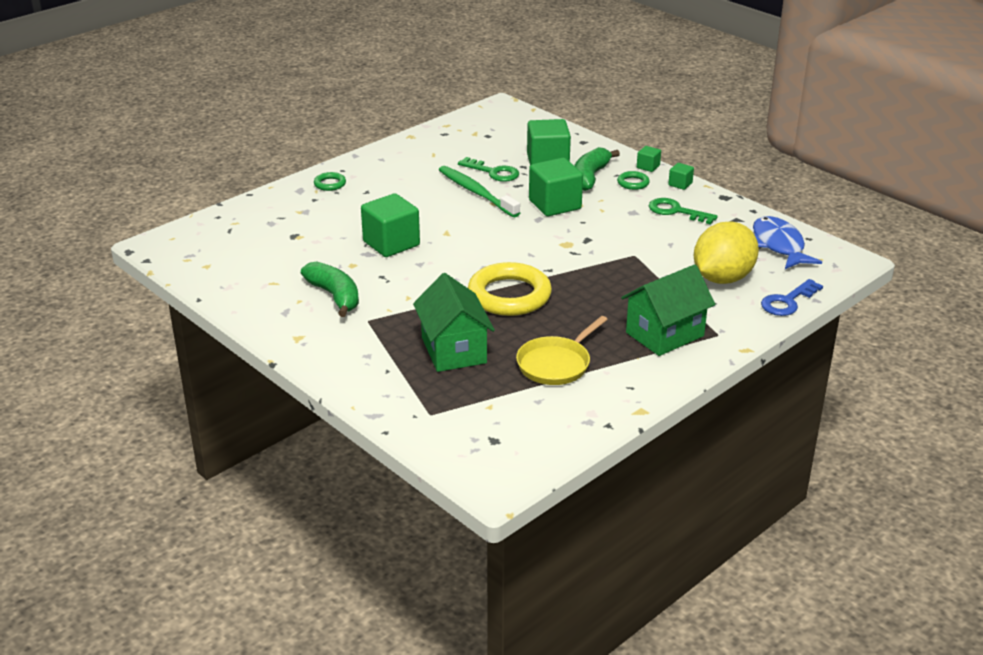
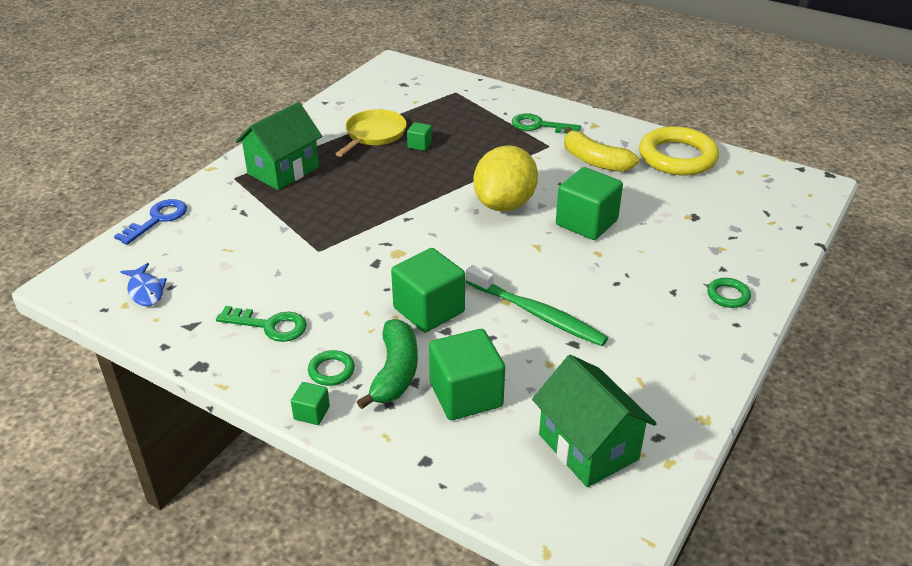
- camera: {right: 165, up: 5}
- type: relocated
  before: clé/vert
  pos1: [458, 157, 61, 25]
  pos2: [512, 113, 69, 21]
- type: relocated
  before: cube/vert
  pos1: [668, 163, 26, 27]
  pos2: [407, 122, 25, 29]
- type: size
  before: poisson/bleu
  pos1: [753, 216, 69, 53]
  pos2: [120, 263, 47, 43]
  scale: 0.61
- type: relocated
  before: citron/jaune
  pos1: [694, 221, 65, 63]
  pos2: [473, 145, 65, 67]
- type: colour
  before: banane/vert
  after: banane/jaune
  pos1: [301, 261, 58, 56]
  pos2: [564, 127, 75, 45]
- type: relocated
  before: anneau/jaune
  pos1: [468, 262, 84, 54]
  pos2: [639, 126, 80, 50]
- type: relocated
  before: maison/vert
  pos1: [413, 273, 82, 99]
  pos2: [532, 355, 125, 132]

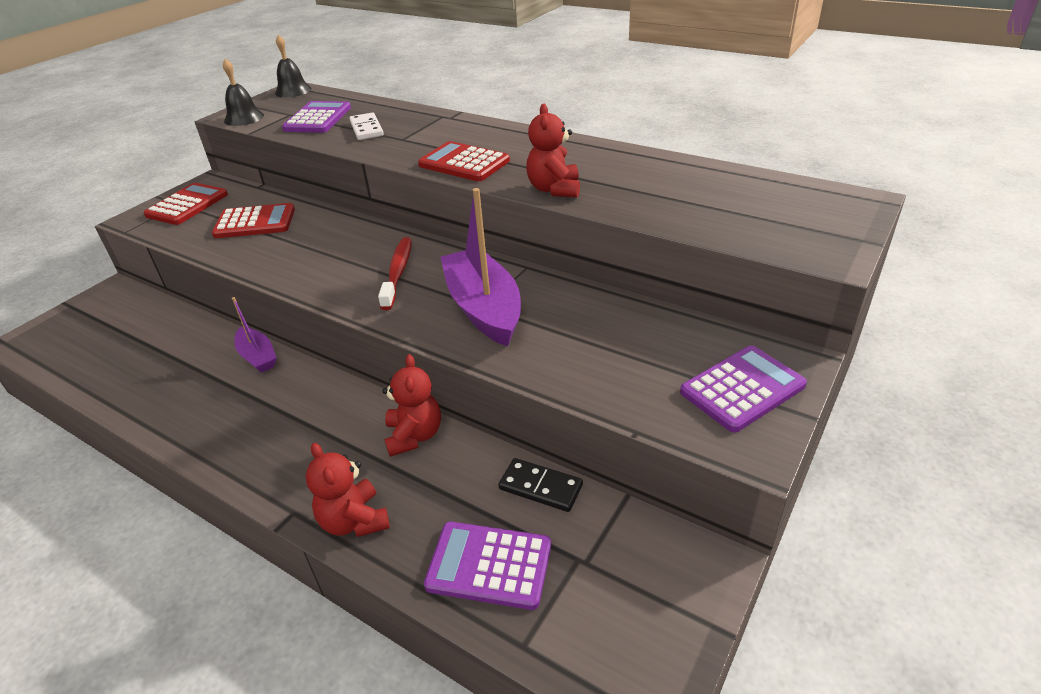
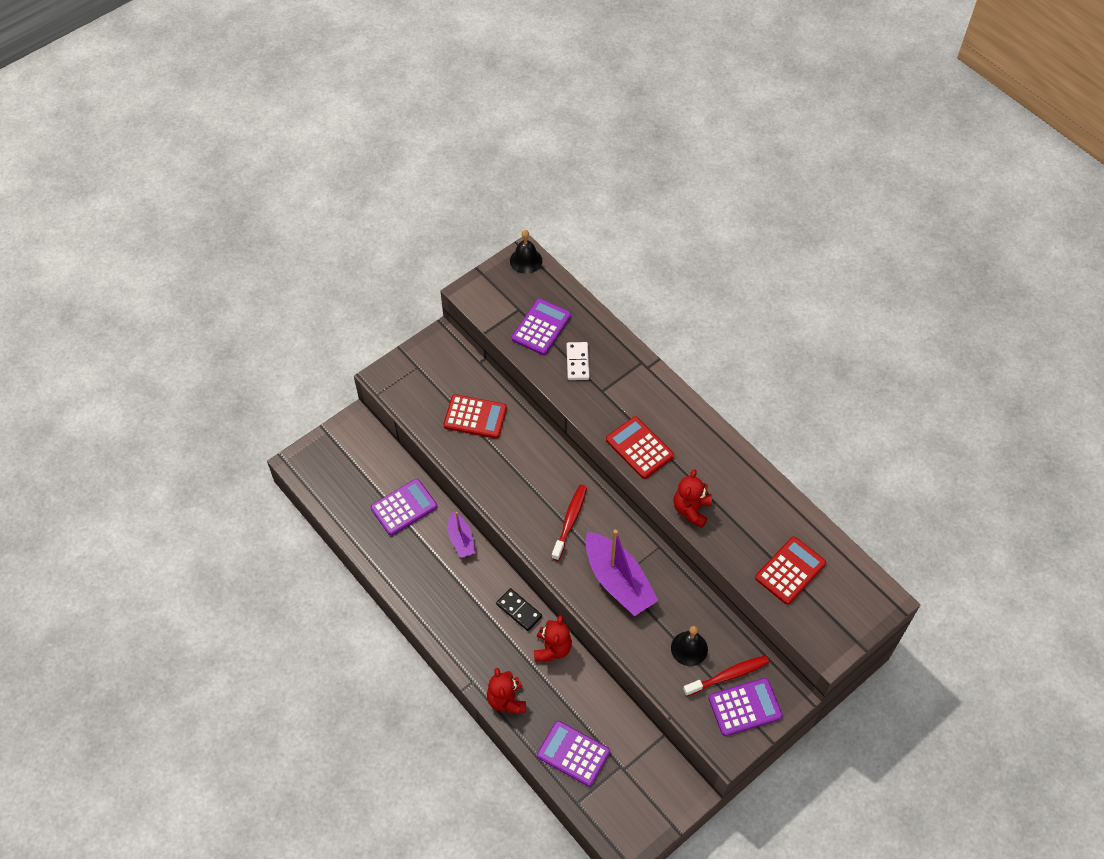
- camera: {right: 15, up: 20}
- type: relocated
  before: cloche/noir
  pos1: [223, 59, 41, 67]
  pos2: [671, 626, 37, 40]
- type: relocated
  before: calculatrice/rouge
  pos1: [143, 183, 85, 42]
  pos2: [755, 537, 71, 68]
- type: spun
  before: bateau/violet
  pos1: [441, 188, 80, 159]
  pos2: [585, 530, 74, 86]
  turn: 150
- type: relocated
  before: domino/noir
  pos1: [498, 458, 85, 54]
  pos2: [496, 588, 46, 43]
- type: appeared
  after: calculatrice/violet
  pos2: [370, 479, 67, 57]
- type: appeared
  after: brosse à dents/rouge
  pos2: [683, 655, 86, 41]

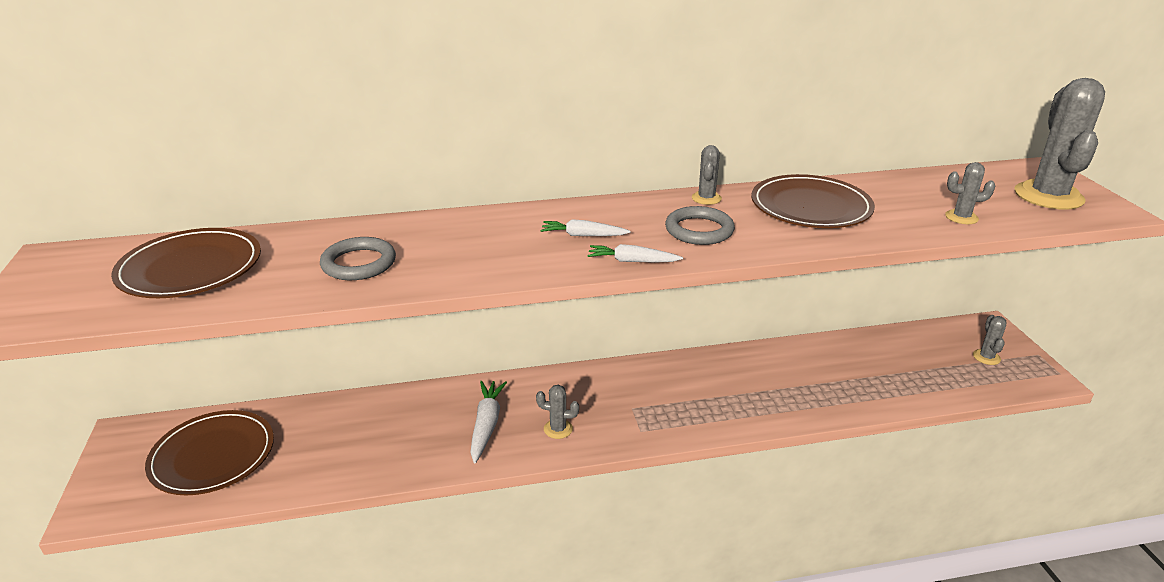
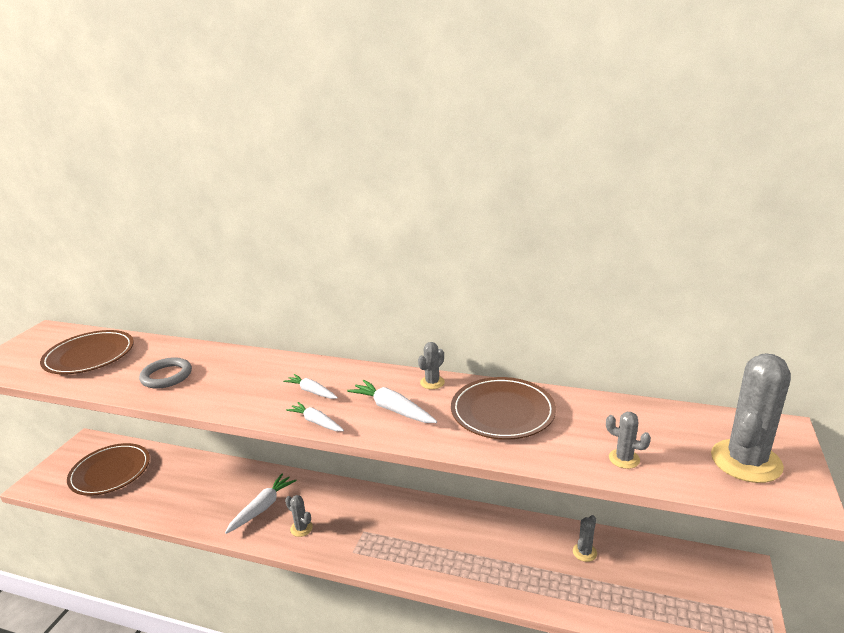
- camera: {right: 30, up: -5}
- type: exchanged
  before: anneau/gris
  after: carotte/blanc
  pos1: [665, 206, 70, 39]
  pos2: [347, 380, 90, 43]
- type: relocated
  before: cactus/gris
  pos1: [973, 315, 34, 50]
  pos2: [573, 515, 24, 47]

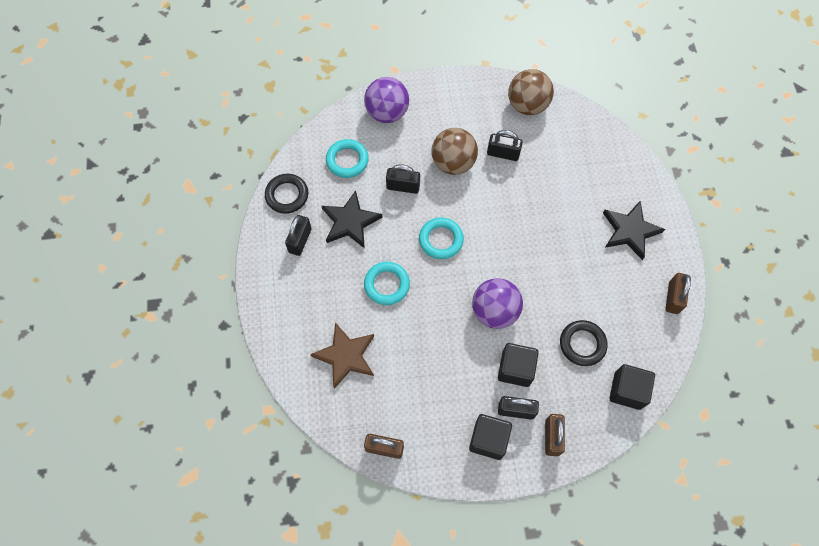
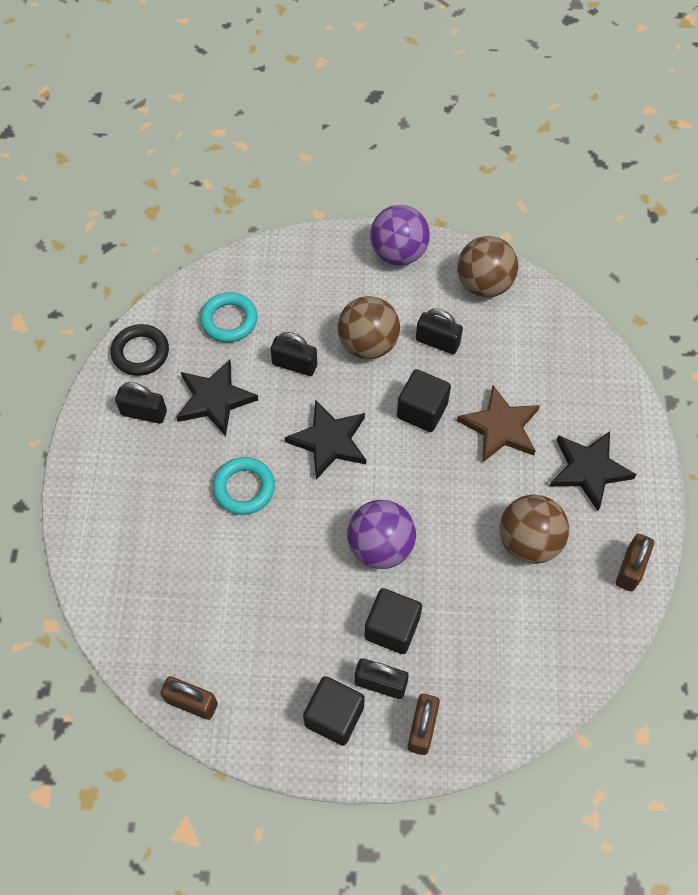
- camera: {right: 10, up: -5}
- type: relocated
  before: balle/violet
  pos1: [364, 77, 45, 46]
  pos2: [370, 205, 60, 60]
- type: spun
  before: cadenas/noir
  pos1: [285, 215, 27, 41]
  pos2: [115, 382, 52, 42]
  turn: 75
- type: exchanged
  before: anneau/turquoise
  after: étoile/noir
  pos1: [419, 217, 45, 42]
  pos2: [285, 400, 81, 80]
- type: missing
  before: anneau/noir
  pos1: [560, 320, 48, 46]
- type: relocated
  before: étoile/marron
  pos1: [310, 322, 64, 67]
  pos2: [457, 385, 83, 77]
- type: relocated
  before: cube/noir
  pos1: [610, 364, 45, 46]
  pos2: [397, 369, 54, 63]
- type: appeared
  after: balle/marron
  pos2: [499, 495, 70, 69]

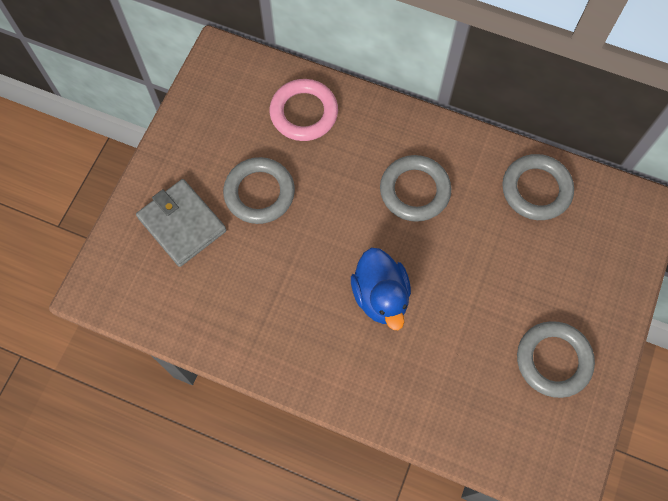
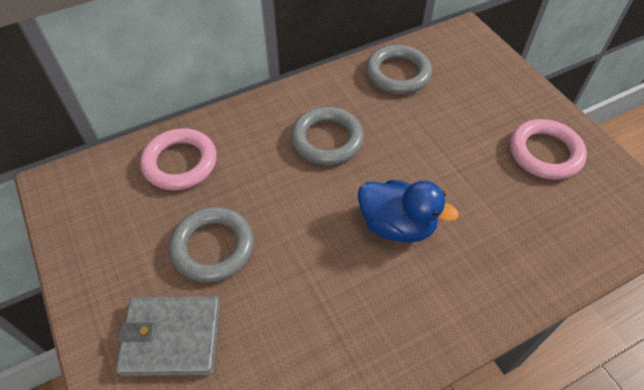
- camera: {right: -50, up: -15}
- type: colour
  before: anneau/gris
  after: anneau/rose
  pos1: [517, 321, 78, 77]
  pos2: [510, 119, 77, 61]

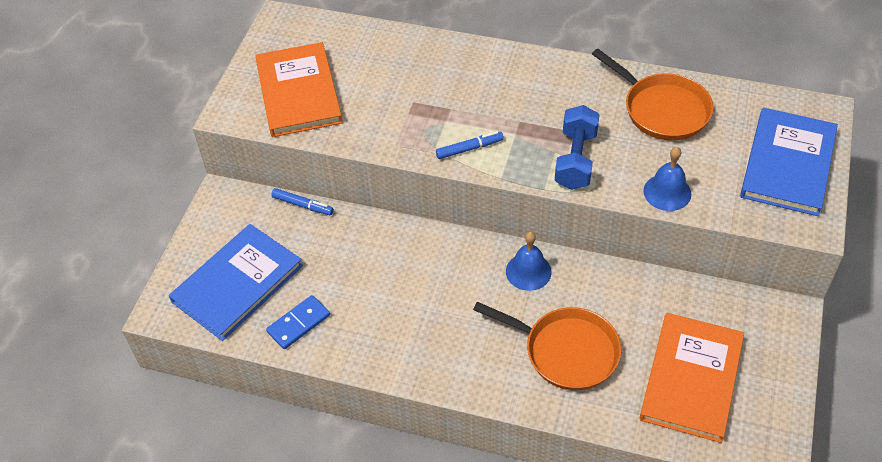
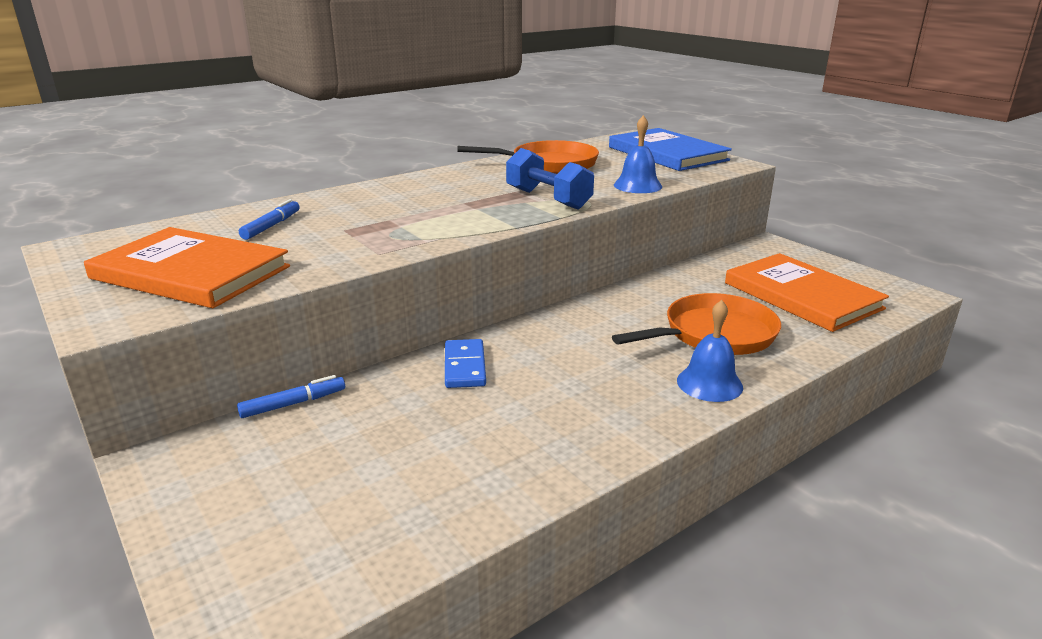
- camera: {right: -55, up: -25}
- type: relocated
  before: feutre/bleu
  pos1: [436, 131, 68, 28]
  pos2: [239, 199, 61, 41]
- type: missing
  before: livre/bleu
  pos1: [169, 224, 134, 117]
- type: relocated
  before: cloche/bleu
  pos1: [506, 231, 46, 60]
  pos2: [677, 300, 66, 102]
- type: relocated
  before: domino/bleu
  pos1: [266, 295, 64, 54]
  pos2: [445, 339, 41, 49]

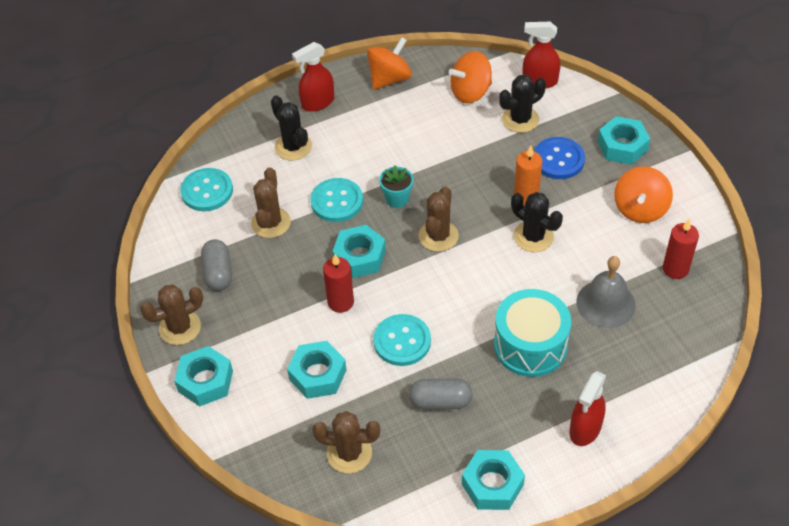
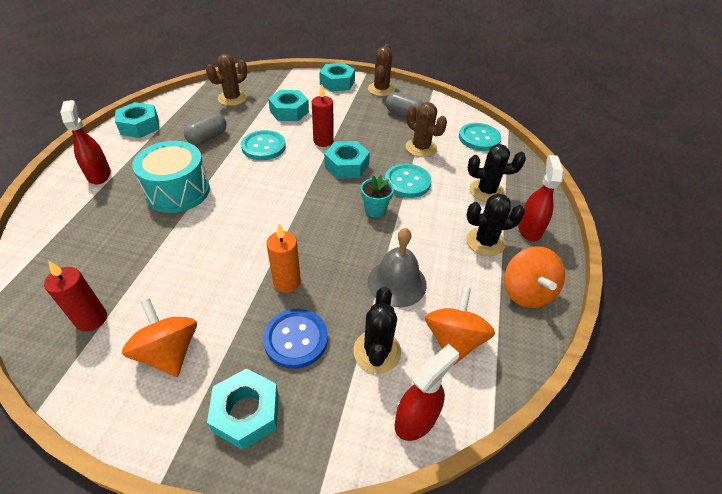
- camera: {right: 125, up: -5}
- type: missing
  before: cactus/marron
  pos1: [419, 186, 40, 66]
- type: relocated
  before: cactus/noir
  pos1: [511, 192, 52, 60]
  pos2: [466, 193, 59, 63]
- type: relocated
  before: cloche/gris
  pos1: [576, 256, 60, 72]
  pos2: [368, 228, 59, 79]

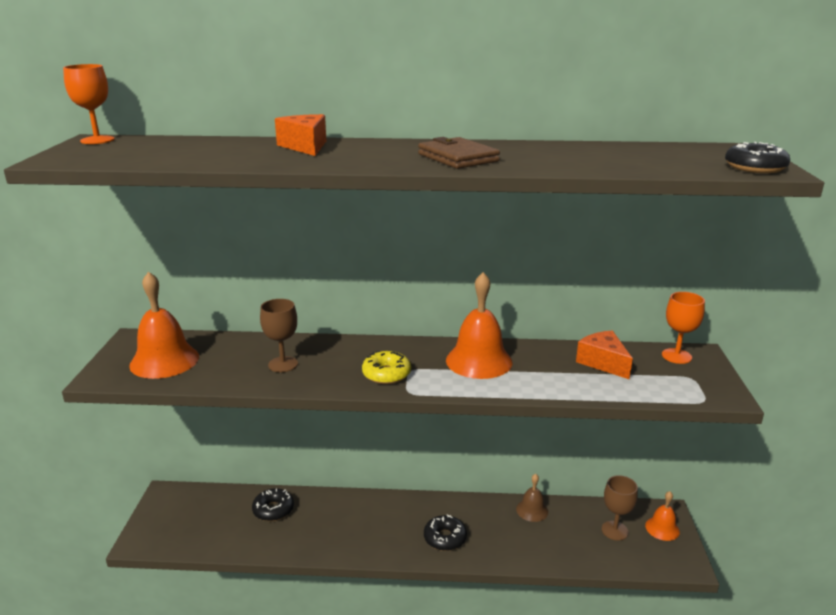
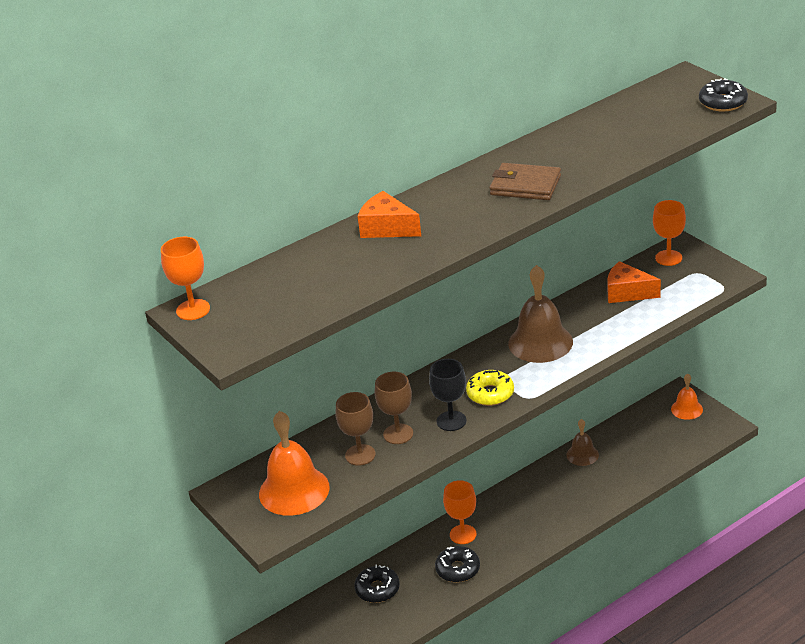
- camera: {right: -35, up: 10}
- type: colour
  before: cloche/orange
  after: cloche/marron
  pos1: [446, 272, 66, 107]
  pos2: [508, 265, 65, 98]
- type: relocated
  before: verre à pied/marron
  pos1: [602, 475, 36, 66]
  pos2: [336, 392, 40, 74]
- type: relocated
  before: beignet/noir
  pos1: [424, 514, 43, 37]
  pos2: [435, 546, 45, 36]
- type: appeared
  after: verre à pied/noir
  pos2: [429, 359, 38, 72]
- type: appeared
  after: verre à pied/orange
  pos2: [443, 480, 34, 64]

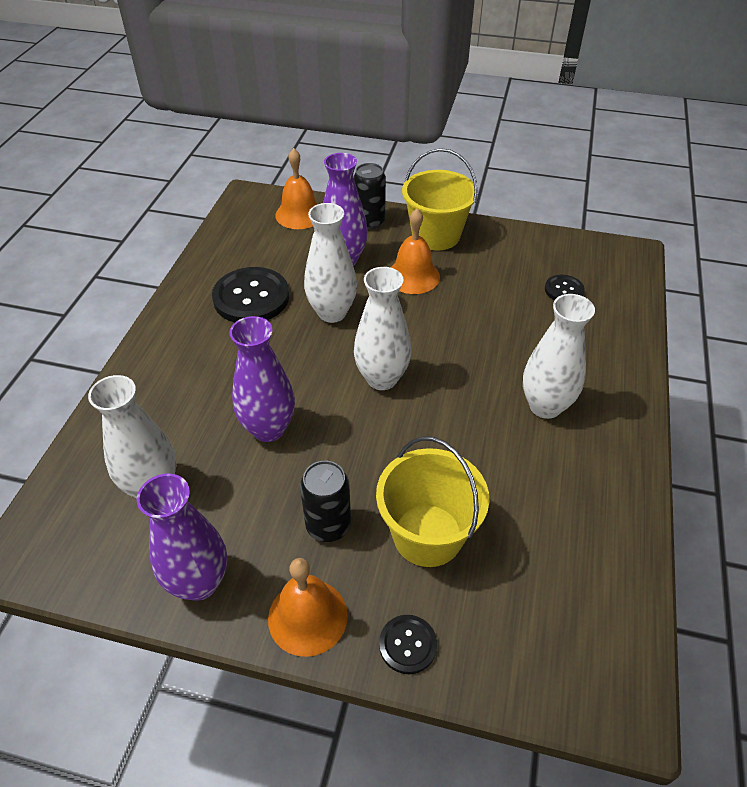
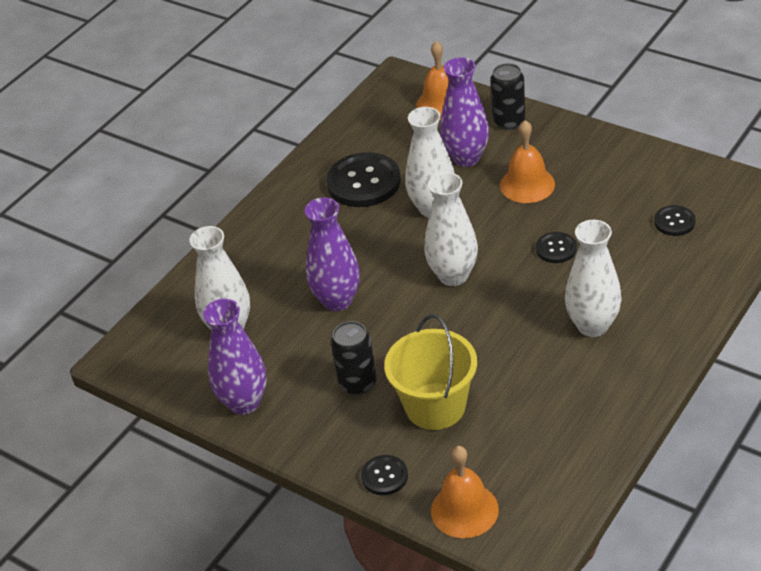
- camera: {right: 25, up: -5}
- type: missing
  before: seau/jaune
  pos1: [402, 148, 76, 102]
- type: relocated
  before: cloche/orange
  pos1: [268, 558, 80, 99]
  pos2: [431, 446, 68, 92]
- type: appeared
  after: bouton/noir
  pos2: [536, 232, 41, 31]

